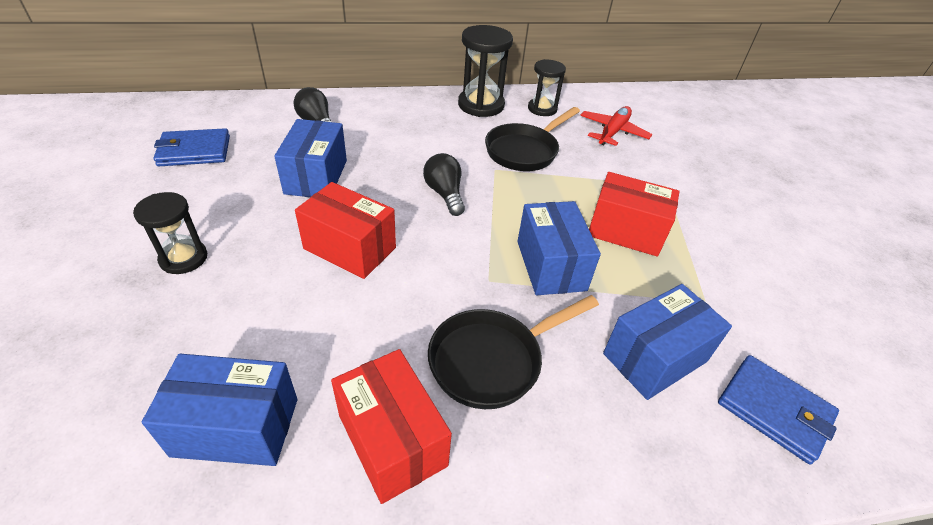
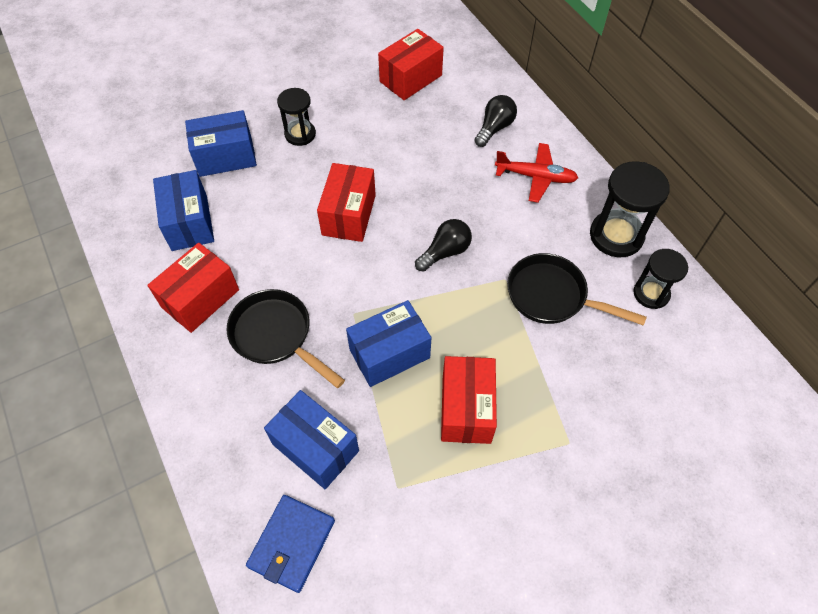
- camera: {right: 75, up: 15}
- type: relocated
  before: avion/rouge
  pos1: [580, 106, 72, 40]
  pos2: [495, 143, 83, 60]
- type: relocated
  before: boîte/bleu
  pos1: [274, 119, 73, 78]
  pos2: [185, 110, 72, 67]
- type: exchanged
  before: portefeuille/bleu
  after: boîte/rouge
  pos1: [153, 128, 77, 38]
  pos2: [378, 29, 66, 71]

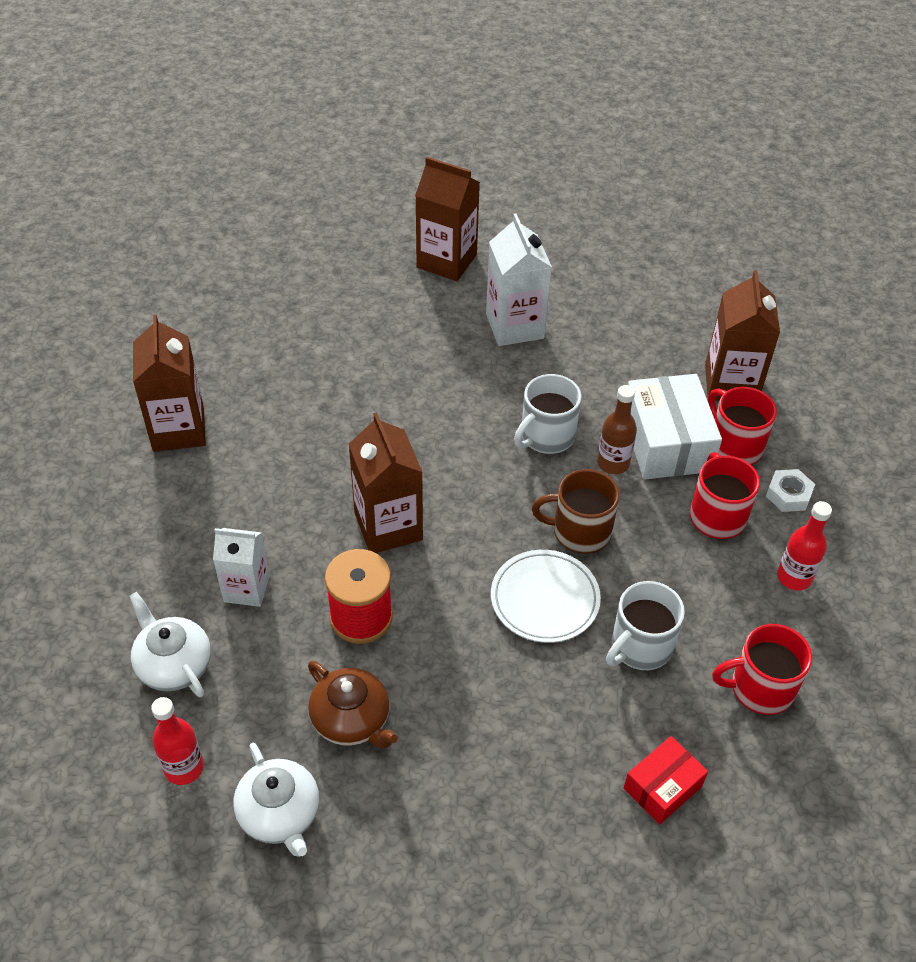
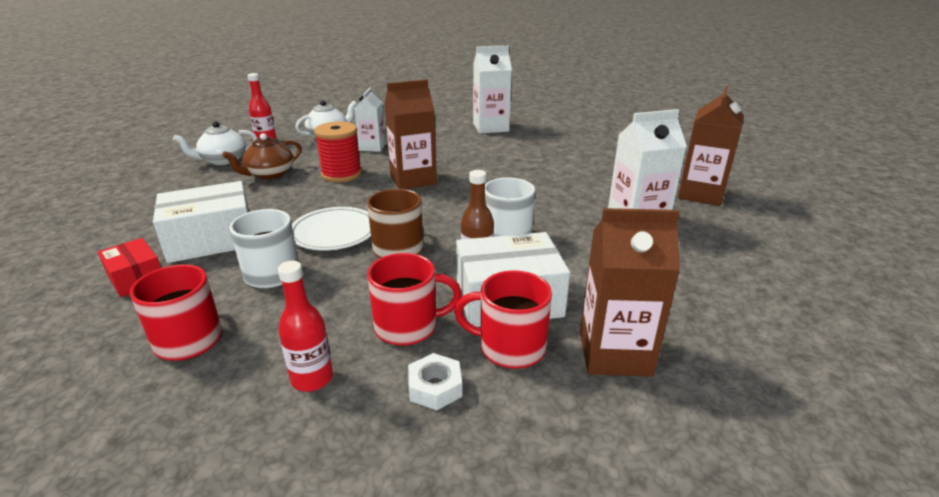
- camera: {right: 90, up: -20}
- type: colour
  before: brique de lait/marron
  after: brique de lait/blanc
  pos1: [133, 315, 73, 137]
  pos2: [473, 45, 39, 89]
- type: spun
  before: tasse/rouge
  pos1: [708, 387, 69, 78]
  pos2: [454, 270, 98, 99]
  turn: -135
- type: appeared
  after: boîte/blanc
  pos2: [153, 181, 96, 82]

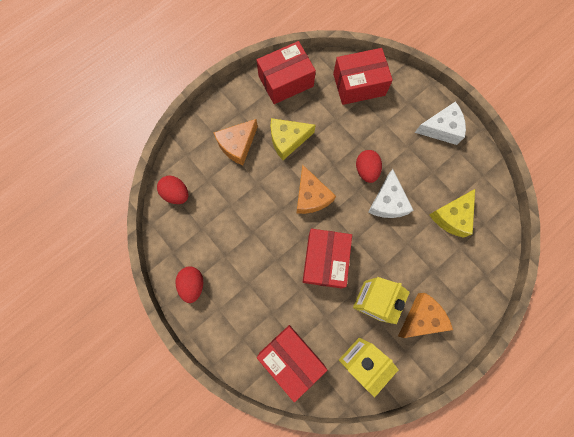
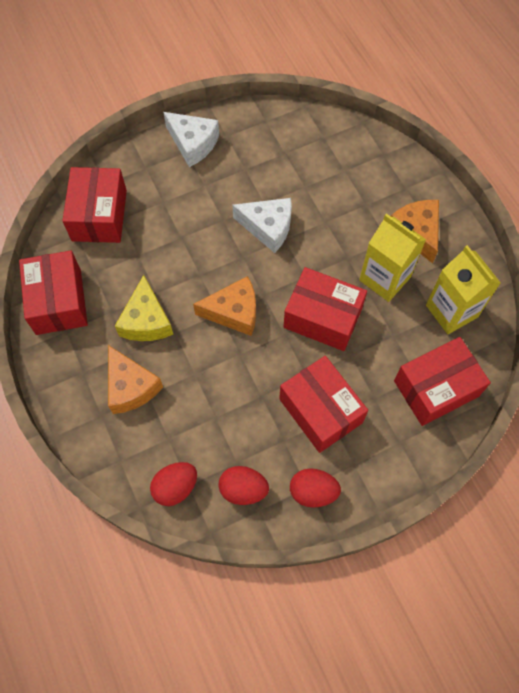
- camera: {right: -75, up: -10}
- type: spun
  before: fromage/blanc
  pos1: [415, 101, 51, 44]
  pos2: [163, 112, 56, 55]
  turn: 120
- type: relocated
  before: œuf/rouge
  pos1: [356, 150, 26, 33]
  pos2: [218, 466, 51, 39]
- type: missing
  before: fromage/jaune
  pos1: [429, 189, 46, 49]
- type: appeared
  after: boîte/rouge
  pos2: [279, 356, 89, 97]

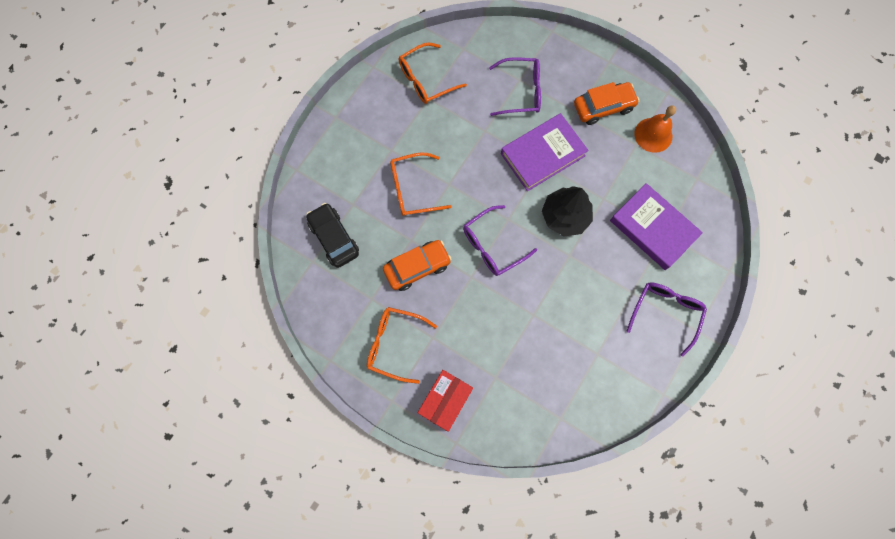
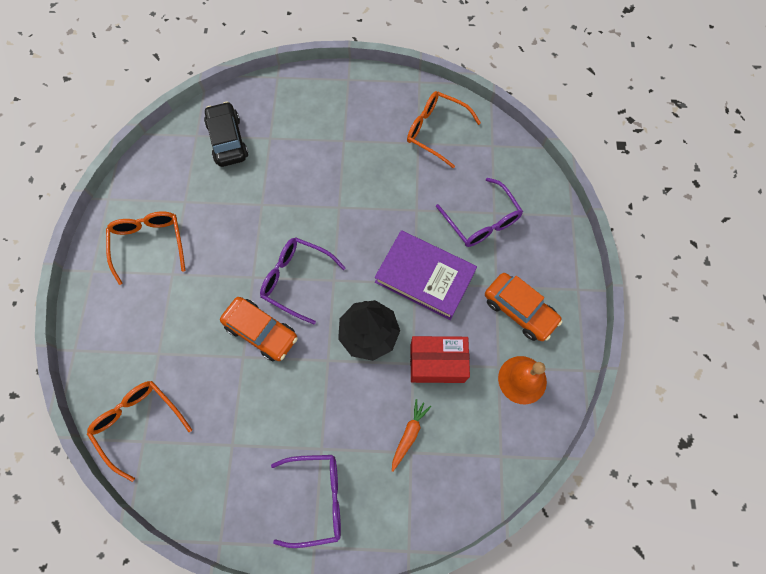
- camera: {right: 60, up: -5}
- type: relocated
  before: lunettes/orange
  pos1: [390, 152, 62, 64]
  pos2: [87, 381, 105, 101]
- type: exchanged
  before: livre/violet
  after: carotte/orange
  pos1: [610, 183, 93, 87]
  pos2: [392, 399, 39, 73]
- type: spun
  before: voiture/noir
  pos1: [306, 203, 53, 65]
  pos2: [204, 101, 44, 66]
  turn: -45
- type: relocated
  before: voiture/orange
  pos1: [383, 240, 69, 51]
  pos2: [220, 297, 78, 64]
- type: relocated
  before: boîte/rouge
  pos1: [418, 370, 55, 62]
  pos2: [410, 336, 60, 47]

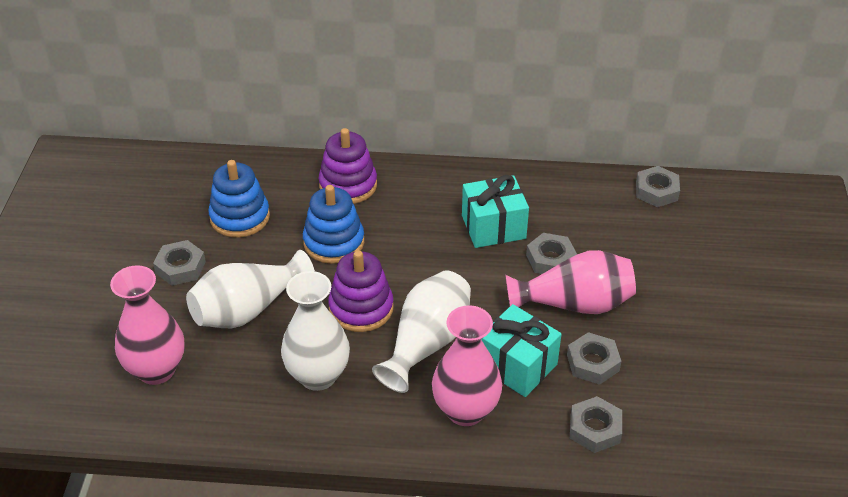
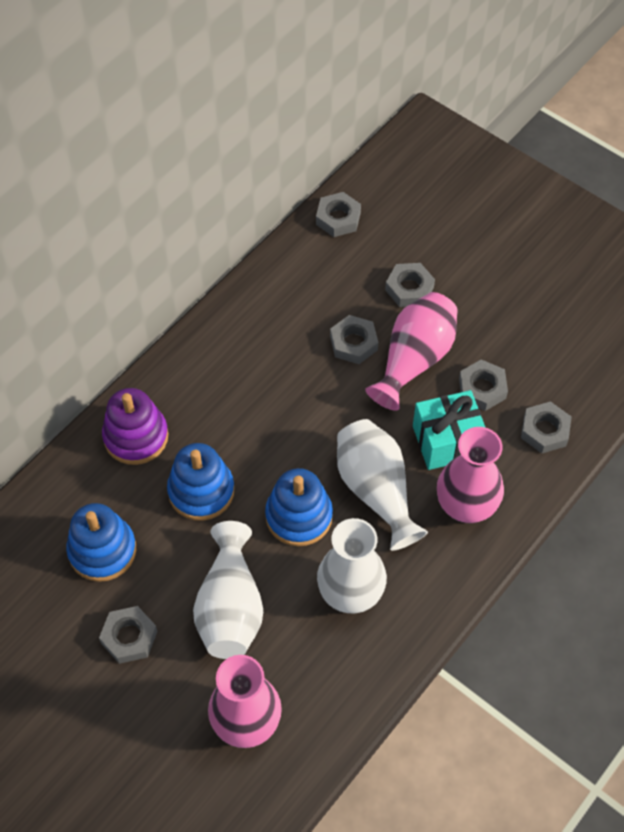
- camera: {right: -55, up: 15}
- type: missing
  before: cadeau/turquoise
  pos1: [462, 175, 67, 73]
- type: colour
  before: jouet à empiler/violet
  after: jouet à empiler/bleu
  pos1: [328, 250, 66, 82]
  pos2: [265, 468, 68, 78]
- type: appeared
  after: écrou/gris
  pos2: [385, 263, 50, 44]

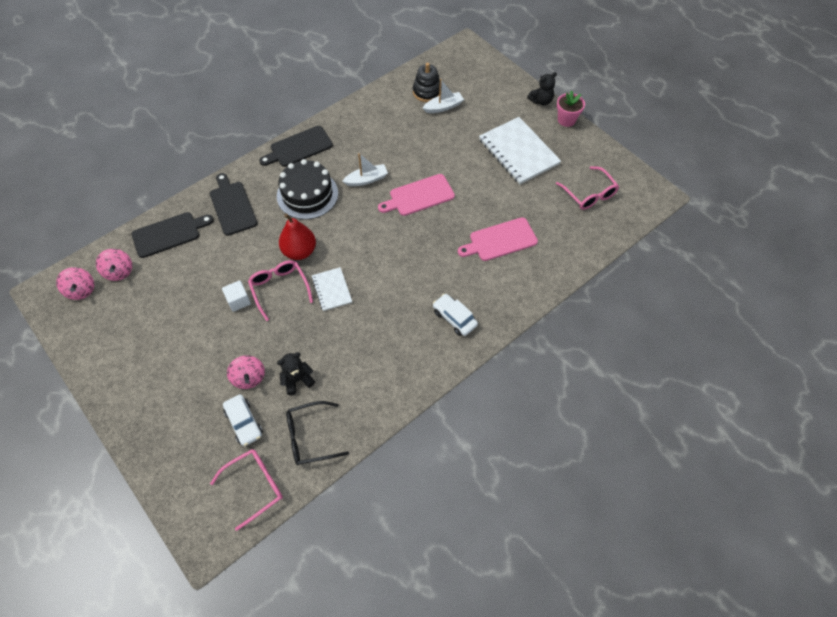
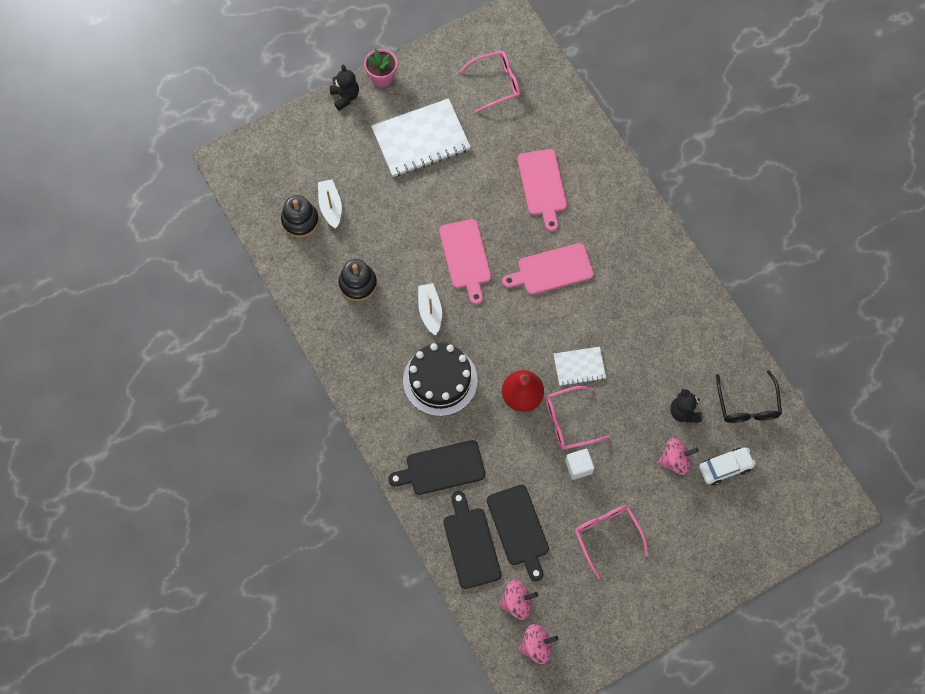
- camera: {right: -80, up: 10}
- type: relocated
  before: planche à découper/noir
  pos1: [259, 126, 74, 41]
  pos2: [487, 485, 62, 96]
- type: missing
  before: voiture/blanc
  pos1: [433, 294, 45, 42]
- type: relocated
  before: lunettes/rose
  pos1: [210, 449, 73, 82]
  pos2: [575, 505, 74, 74]
- type: appeared
  after: planche à découper/rose
  pos2: [502, 243, 92, 52]
- type: appeared
  after: jouet à empiler/noir
  pos2: [339, 259, 38, 42]

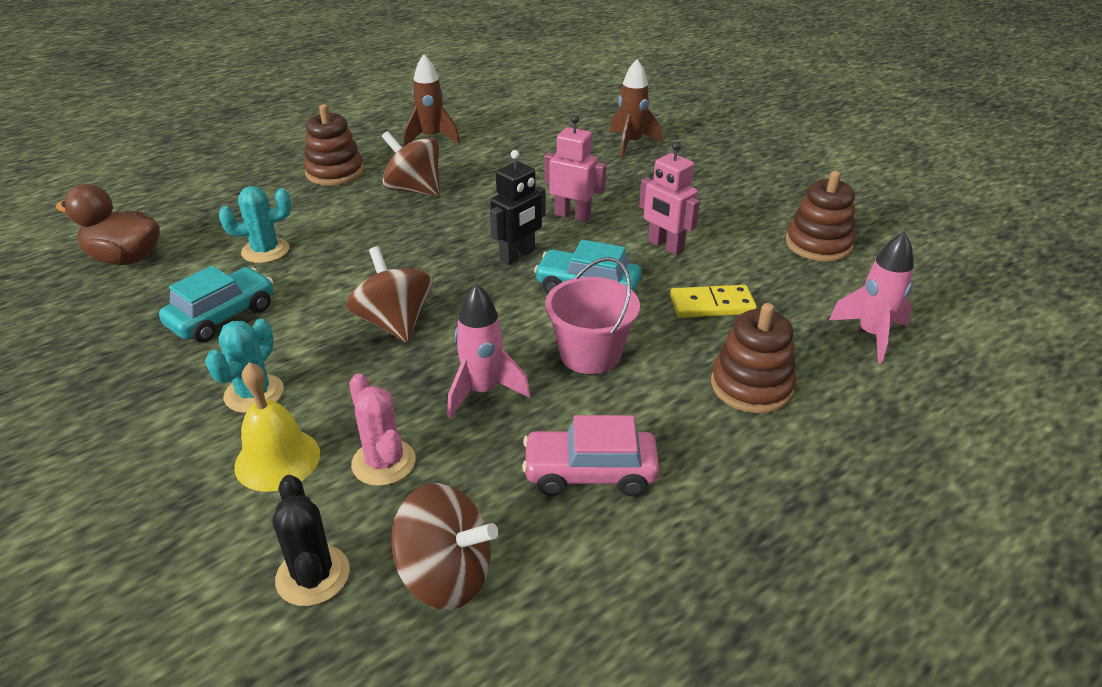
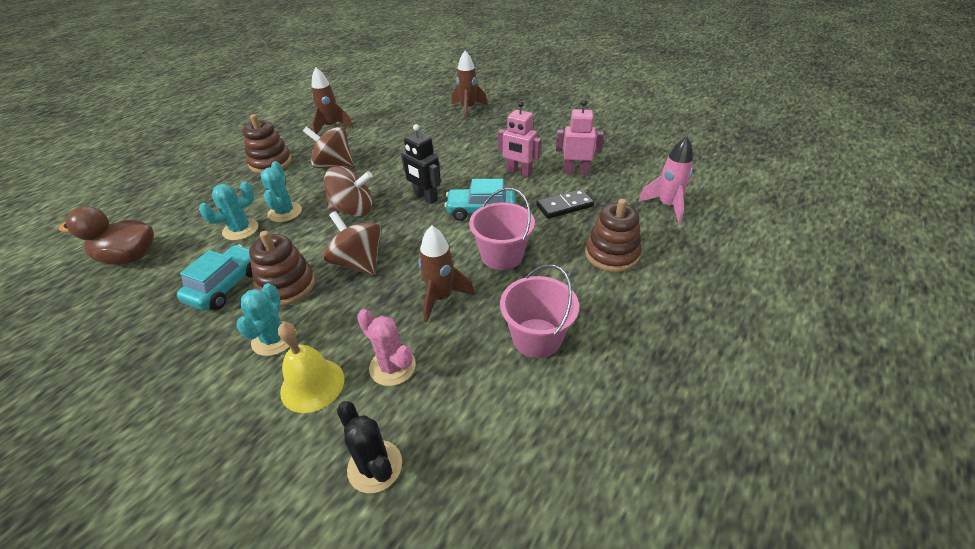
- camera: {right: -15, up: 5}
- type: relocated
  before: robot/rose
  pos1: [544, 115, 62, 107]
  pos2: [556, 100, 48, 75]
- type: spun
  before: robot/noir
  pos1: [490, 150, 55, 115]
  pos2: [401, 124, 40, 80]
  turn: 105
- type: relocated
  before: jouet à empiler/marron
  pos1: [786, 171, 70, 91]
  pos2: [249, 231, 66, 75]
- type: colour
  before: fusée/rose
  after: fusée/marron
  pos1: [447, 284, 84, 134]
  pos2: [418, 225, 57, 98]
- type: colour
  before: domino/jaune
  after: domino/noir
  pos1: [670, 285, 87, 33]
  pos2: [536, 189, 58, 30]
- type: exchanged
  before: voiture/rose
  after: seau/rose
  pos1: [522, 415, 137, 81]
  pos2: [500, 264, 79, 94]
- type: relocated
  before: toupie/marron
  pos1: [392, 483, 106, 127]
  pos2: [324, 166, 48, 51]
- type: appeared
  after: cactus/turquoise
  pos2: [261, 161, 41, 61]

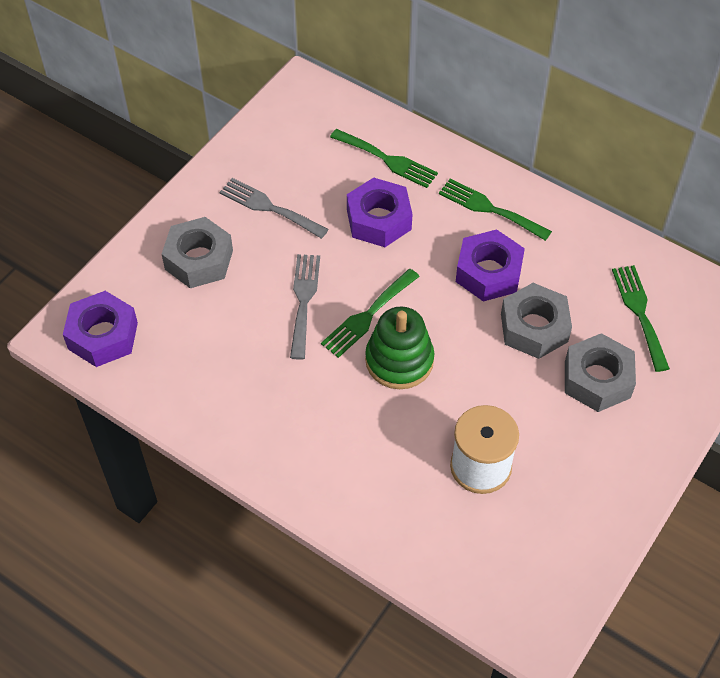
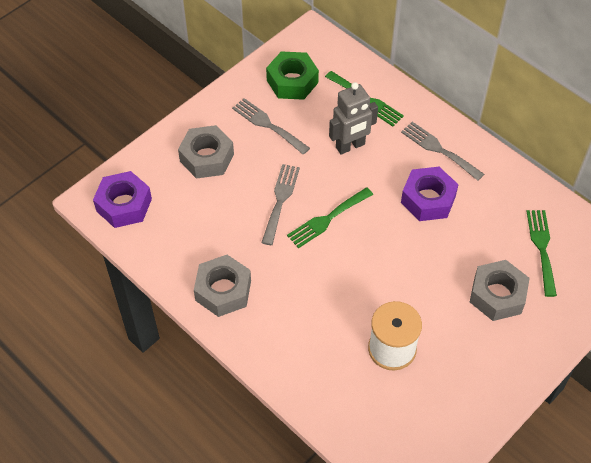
- camera: {right: 10, up: 0}
- type: exchanged
  before: écrou/violet
  after: robot/gris
  pos1: [347, 178, 65, 69]
  pos2: [329, 82, 49, 73]
- type: colour
  before: fourchette/vert
  after: fourchette/gris
  pos1: [439, 179, 113, 62]
  pos2: [401, 122, 83, 59]
- type: relocated
  before: écrou/gris
  pos1: [501, 283, 71, 76]
  pos2: [194, 255, 57, 62]
- type: missing
  before: jouet à empiler/vert
  pos1: [365, 307, 69, 82]
- type: appeared
  after: écrou/vert
  pos2: [266, 52, 53, 48]

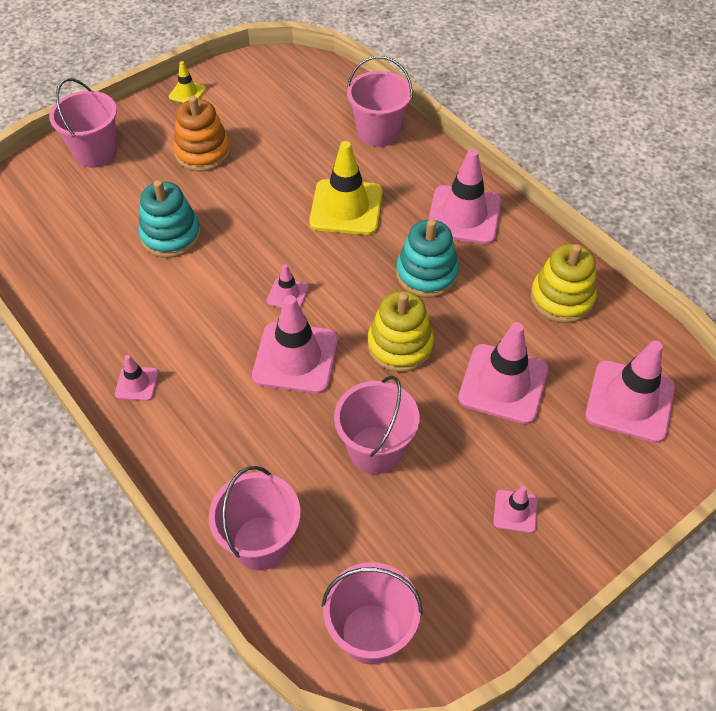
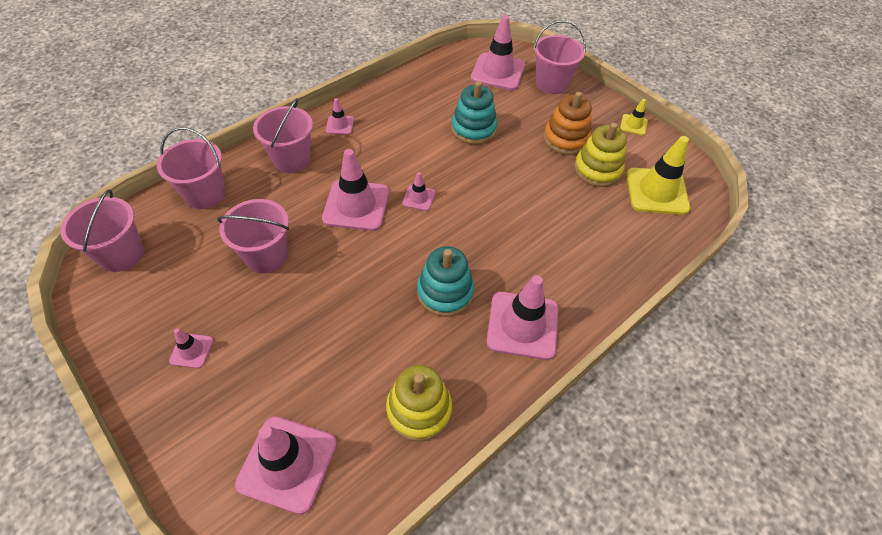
- camera: {right: 85, up: 0}
- type: relocated
  before: seau/rose
  pos1: [347, 56, 66, 91]
  pos2: [253, 98, 60, 75]
- type: relocated
  before: cône de chantier/jaune
  pos1: [309, 141, 74, 94]
  pos2: [627, 136, 63, 79]
- type: relocated
  before: jouet à empiler/jaune
  pos1: [368, 291, 66, 81]
  pos2: [574, 123, 53, 64]
- type: relocated
  before: cône de chantier/rose
  pos1: [458, 322, 90, 102]
  pos2: [471, 15, 54, 75]

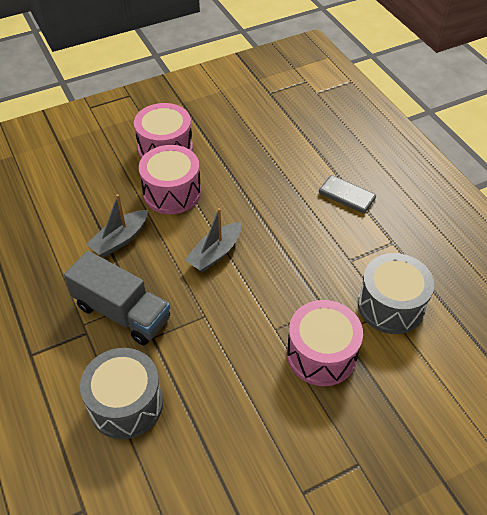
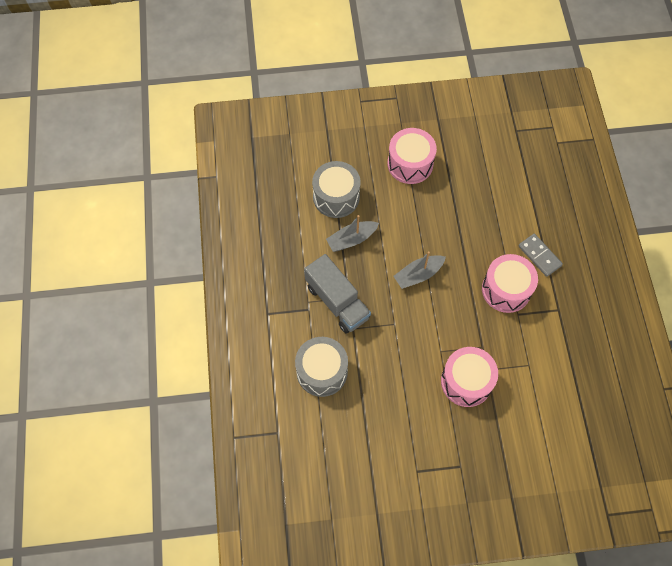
- camera: {right: 20, up: 15}
- type: relocated
  before: tambour/rose
  pos1: [139, 145, 62, 69]
  pos2: [482, 254, 56, 59]
- type: relocated
  before: tambour/gris
  pos1: [358, 253, 76, 81]
  pos2: [312, 161, 49, 57]

